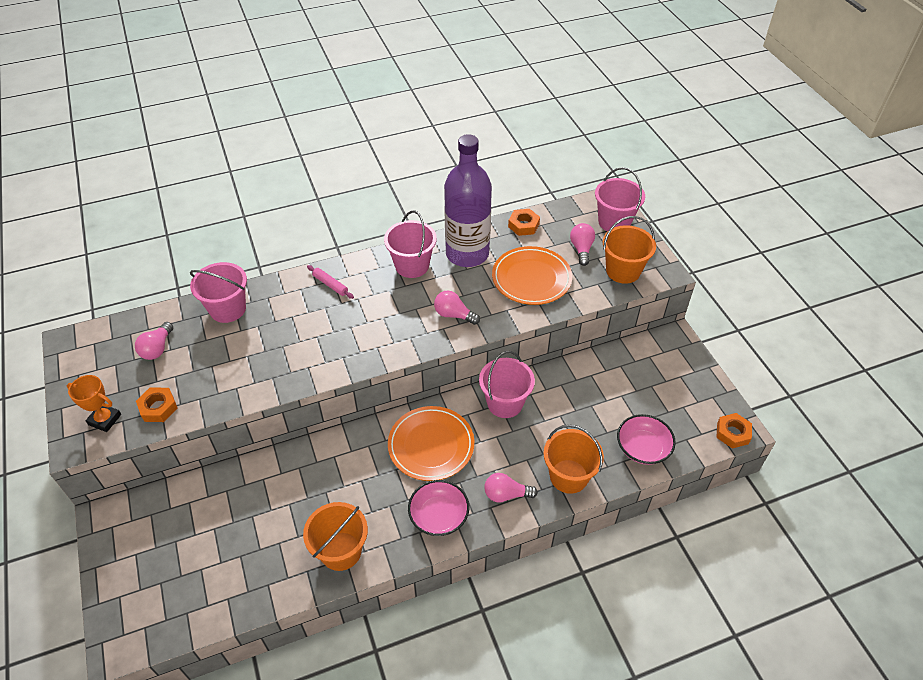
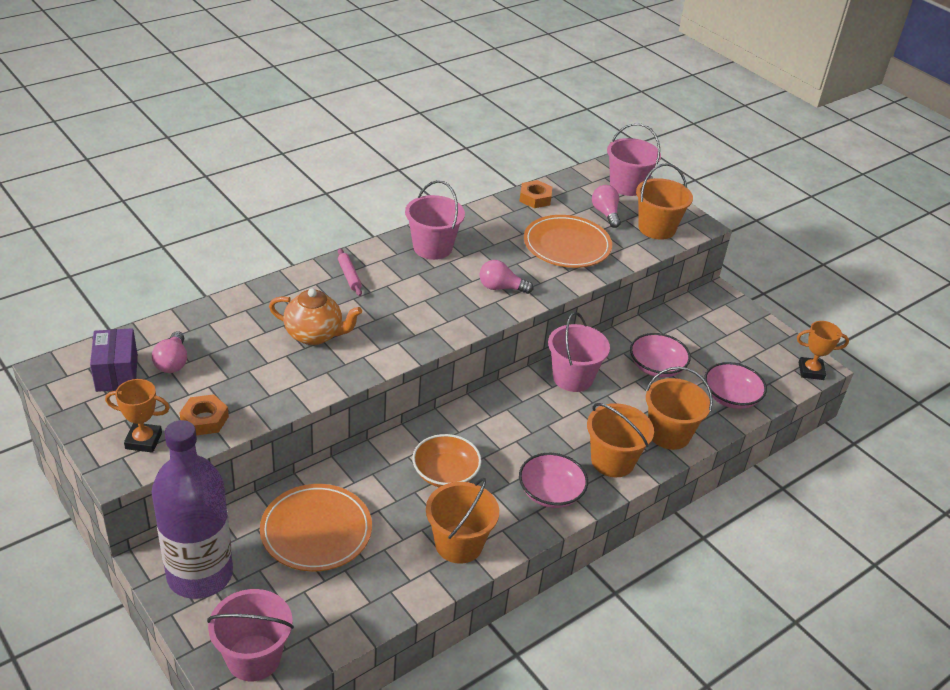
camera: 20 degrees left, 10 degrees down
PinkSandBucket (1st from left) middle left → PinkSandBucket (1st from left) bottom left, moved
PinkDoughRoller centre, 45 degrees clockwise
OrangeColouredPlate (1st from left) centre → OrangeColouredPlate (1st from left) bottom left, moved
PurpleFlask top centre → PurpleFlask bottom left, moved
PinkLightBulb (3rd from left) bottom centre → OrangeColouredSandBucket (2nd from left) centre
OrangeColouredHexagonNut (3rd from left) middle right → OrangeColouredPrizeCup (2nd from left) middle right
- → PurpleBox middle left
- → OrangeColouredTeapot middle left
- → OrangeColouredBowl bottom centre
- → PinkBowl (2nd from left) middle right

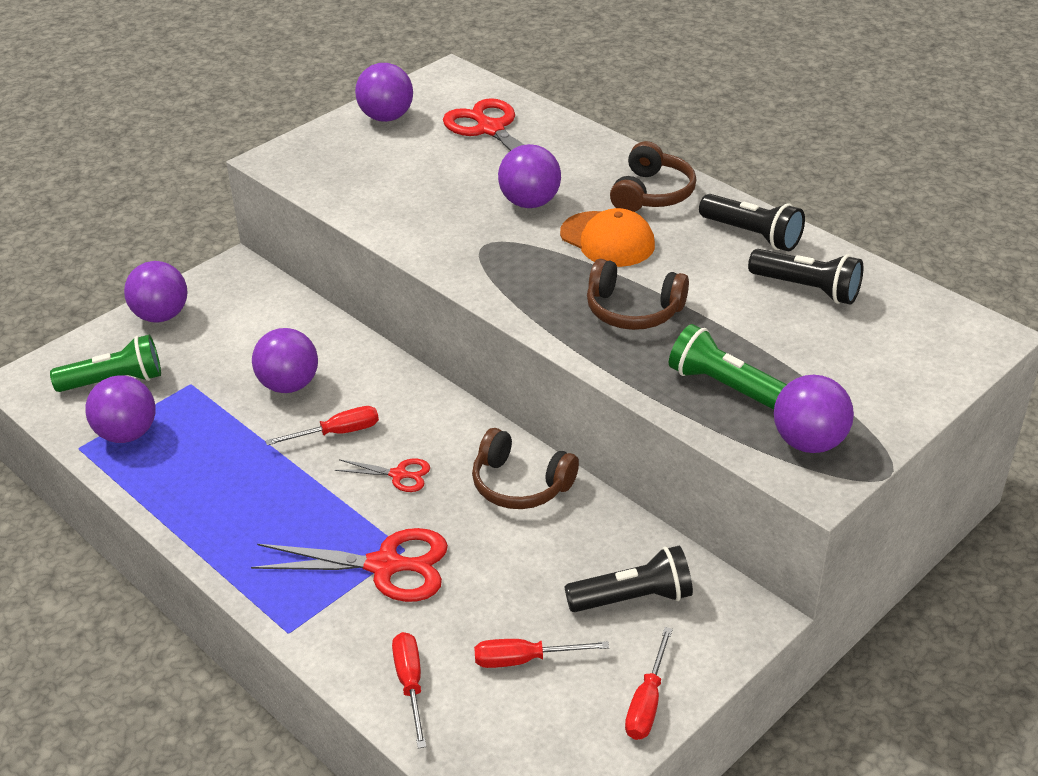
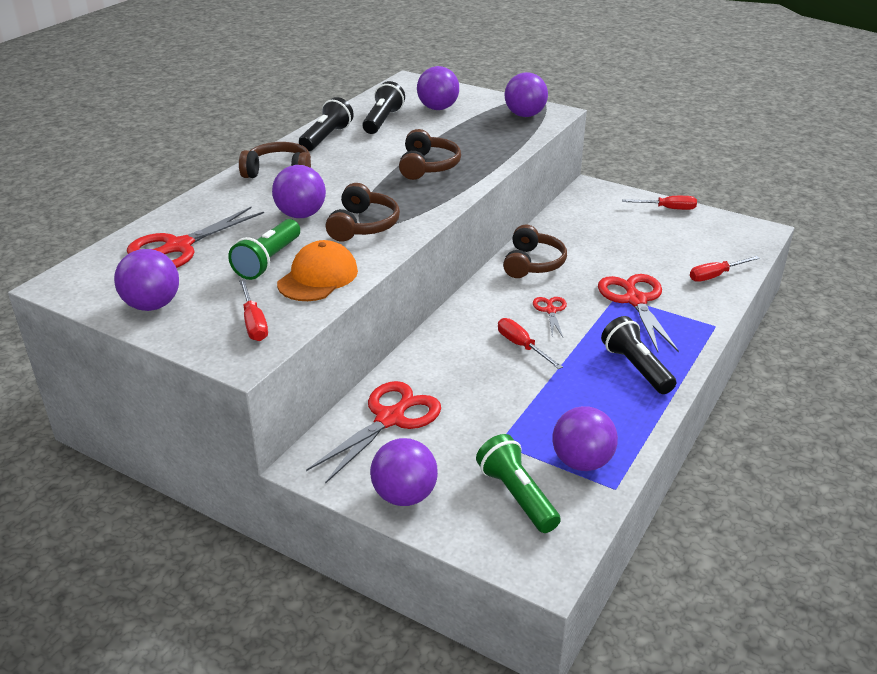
camera: 105 degrees left, 5 degrees down
PurpleBall (3rd from left in the first image) middle left → PurpleBall (4th from left) top centre, moved
ScarletHandScrewdriver (3rd from left in the first image) bottom centre → ScarletHandScrewdriver (1st from left) middle left, moved
OrangeColouredBaseballCap top centre → OrangeColouredBaseballCap centre, moved
JetBlackPocketTorch (1st from left in the first image) bottom centre → JetBlackPocketTorch (3rd from left) middle right, moved
LeafGreenPocketTorch (2nd from left in the first image) middle right → LeafGreenPocketTorch (1st from left) middle left, moved
- → ScarletScissors (2nd from left) centre
- → RussetOverEarHeadphones (2nd from left) top centre

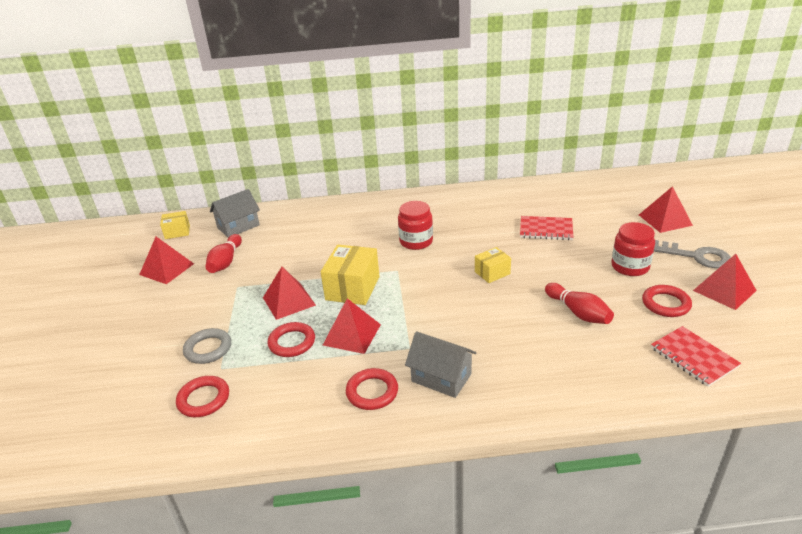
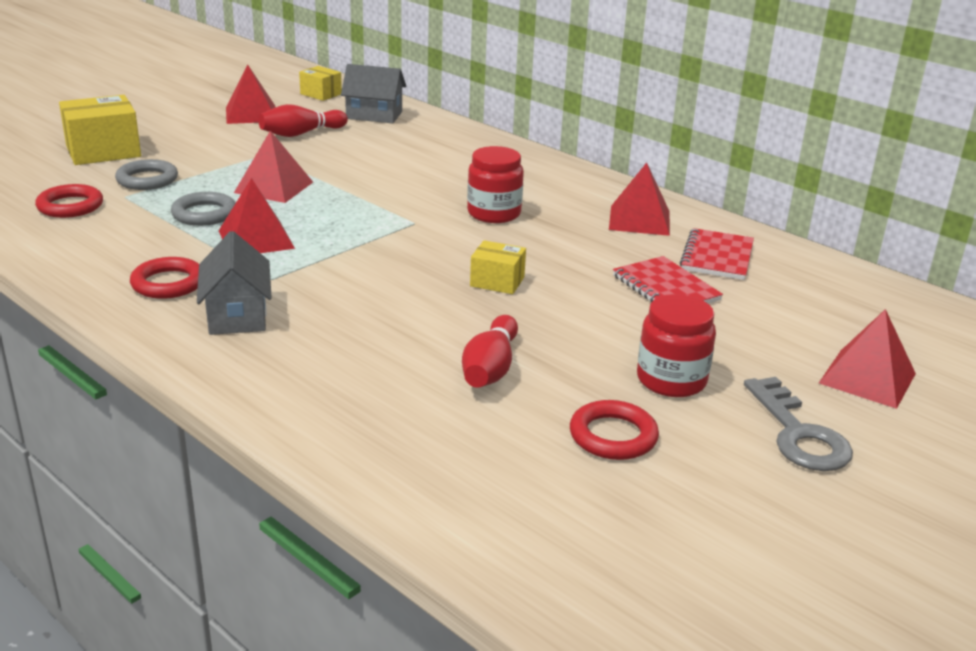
camera: 45 degrees right, 5 degrees down
ScarletHoop (2nd from left) centre → GreyHoop (2nd from left) top left
BrightYellowBox (2nd from left in the first image) centre → BrightYellowBox (1st from left) top left, moved
ScarletExerciseBook (2nd from left) bottom right → ScarletExerciseBook (2nd from left) middle right, moved
ScarletPyramidShape (5th from left in the first image) middle right → ScarletPyramidShape (4th from left) top centre, moved

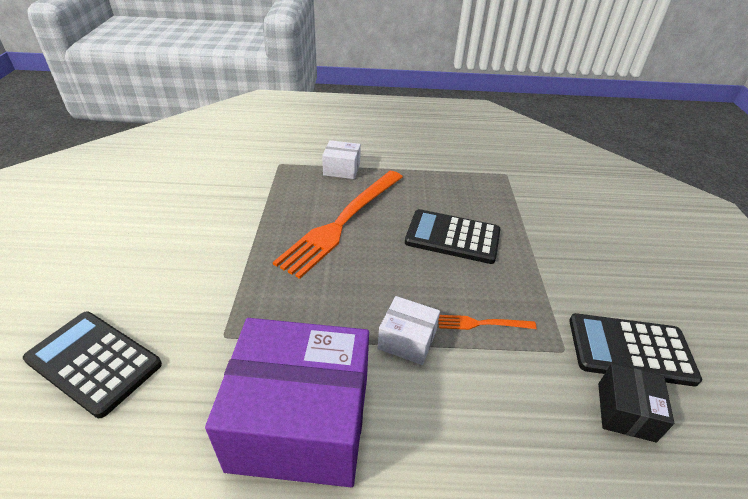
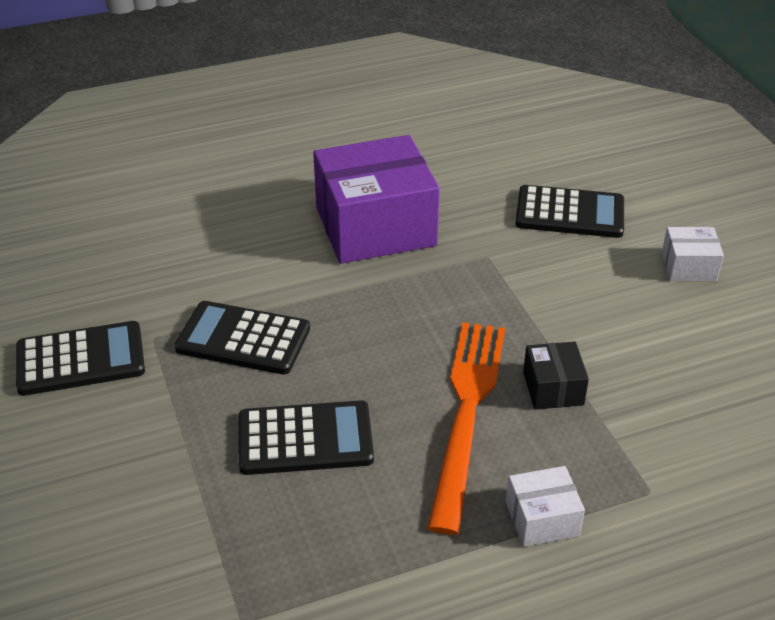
camera: 160 degrees right, 0 degrees up
WhiteBox (2nd from left) centre → WhiteBox (2nd from left) middle right, moved
OrangeColouredFork (2nd from left) centre → JetBlackPocketCalculator (2nd from left) middle left
JetBlackBox bottom right → JetBlackBox middle right, moved

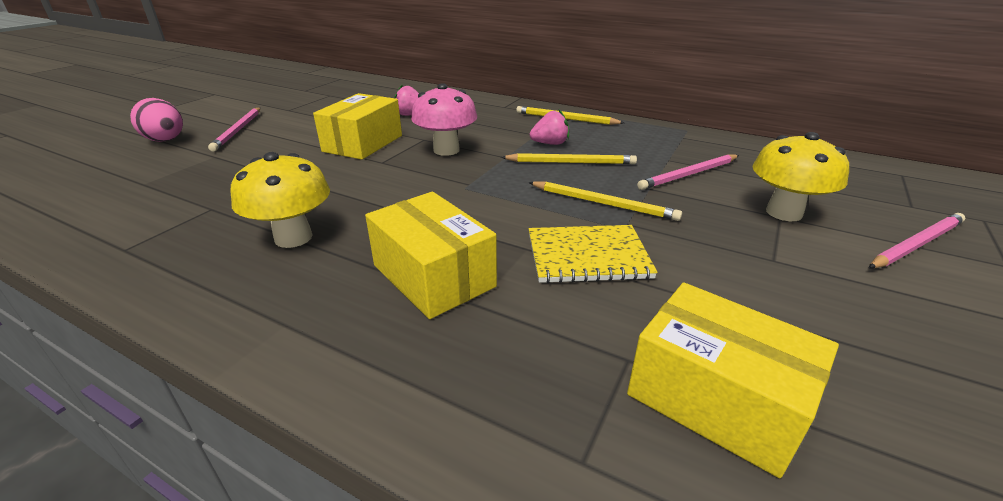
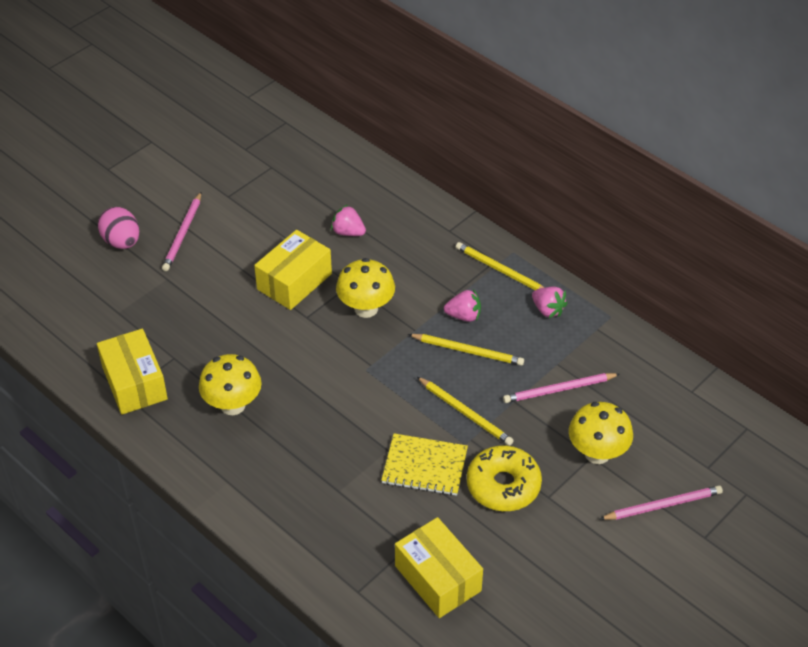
camera: 15 degrees right, 15 degrees up
BrightYellowBox (2nd from left in the first image) centre → BrightYellowBox (1st from left) middle left, moved
PinkMushroom top centre → BrightYellowMushroom (2nd from left) centre
- → BrightYellowGlazedDonut bottom centre
- → PinkToyStrawberry (3rd from left) middle right

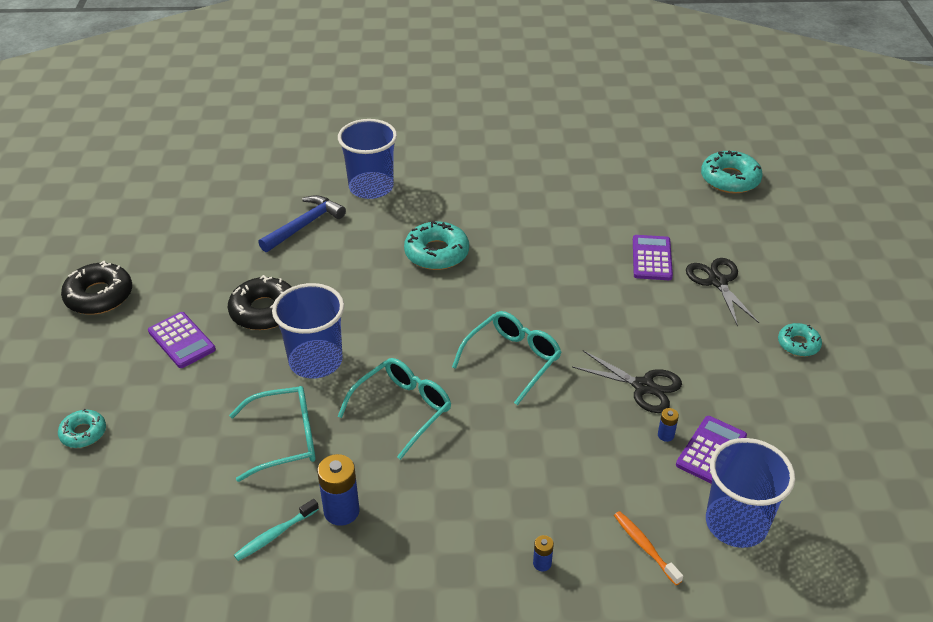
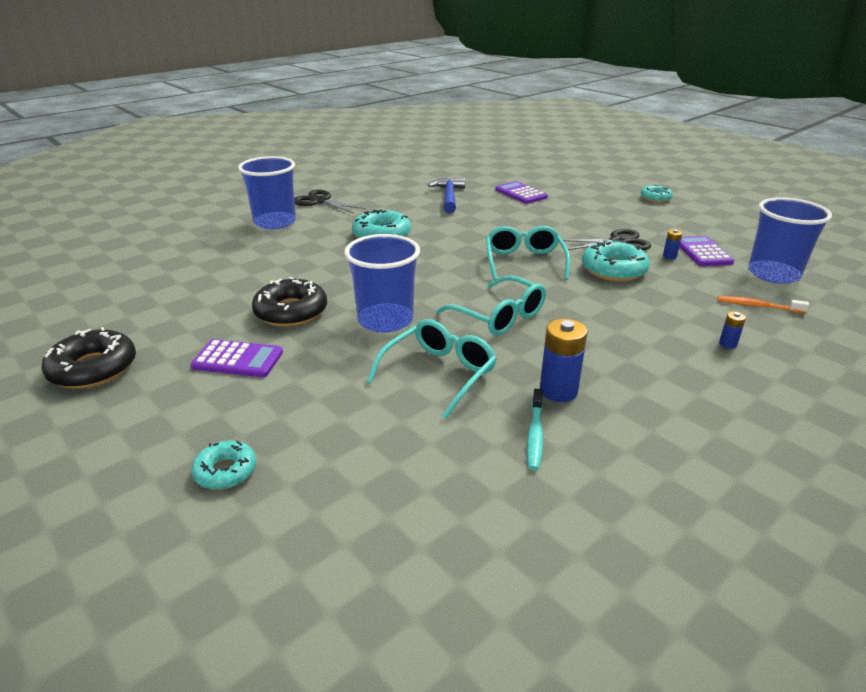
camera: 40 degrees left, 10 degrees down
BlueCarpenter'sHammer middle left → BlueCarpenter'sHammer top centre, moved
TealEyeglasses (2nd from left) centre, 135 degrees clockwise
JetBlackScissors (2nd from left in the first image) middle right → JetBlackScissors (1st from left) top centre, moved
TealGlazedDonut (3rd from left) top right → TealGlazedDonut (3rd from left) middle right, moved

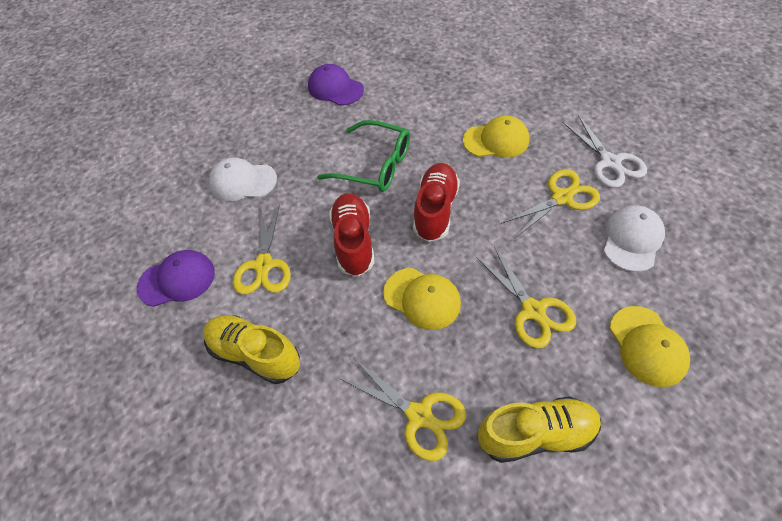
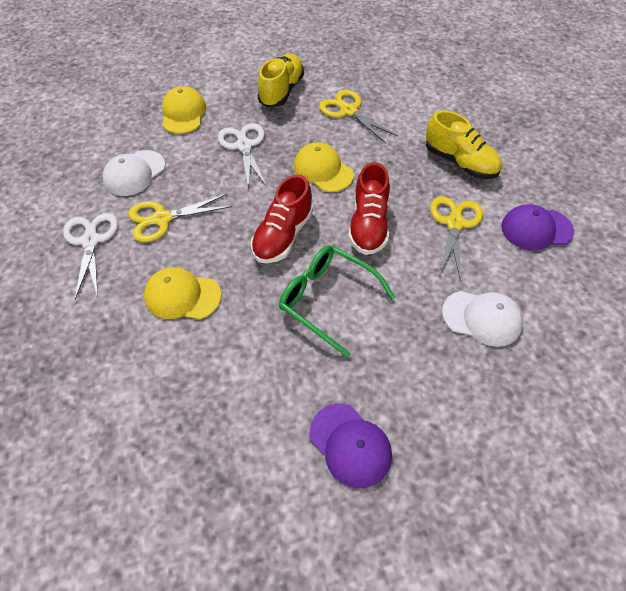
camera: 170 degrees left, 0 degrees up
BrightYellowScissors (3rd from left) middle right → WhiteScissors (2nd from left) top centre
BrightYellowShoe (2nd from left in the first image) bottom right → BrightYellowShoe (1st from left) top centre, 105 degrees clockwise

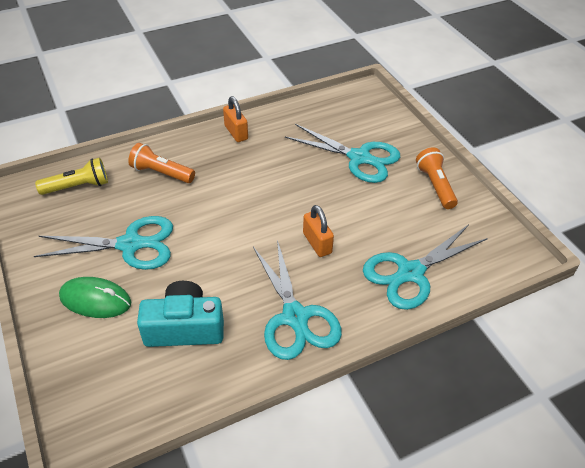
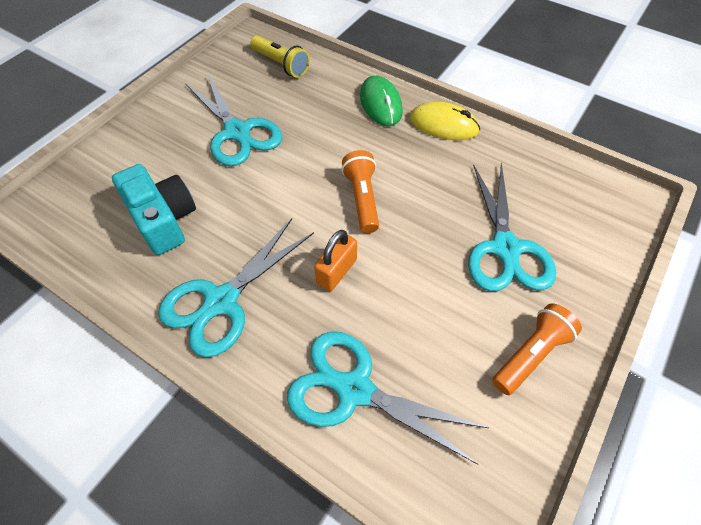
camera: 60 degrees right, 10 degrees up
LeafGreenPcMouse middle left → LeafGreenPcMouse top centre, moved
OrangeColouredPocketTorch (1st from left) middle left → OrangeColouredPocketTorch (1st from left) centre, moved
OrangeColouredSmallLock (1st from left) top centre → BrightYellowPcMouse top centre

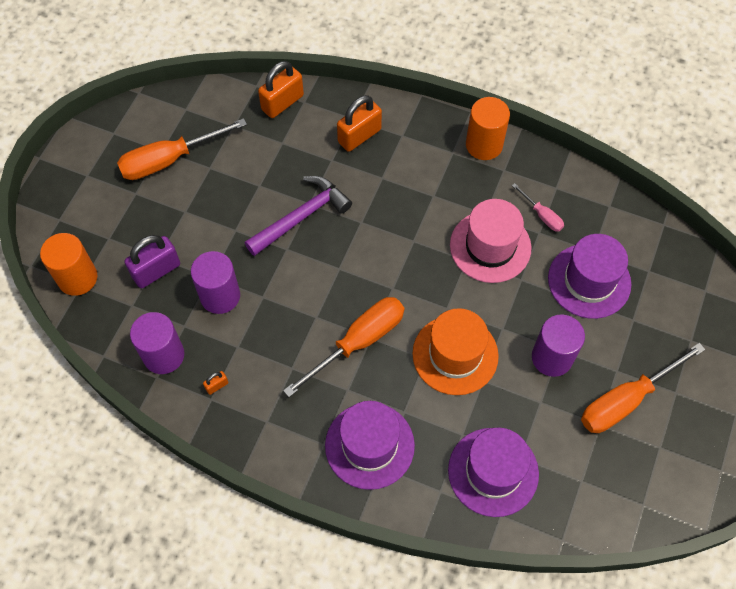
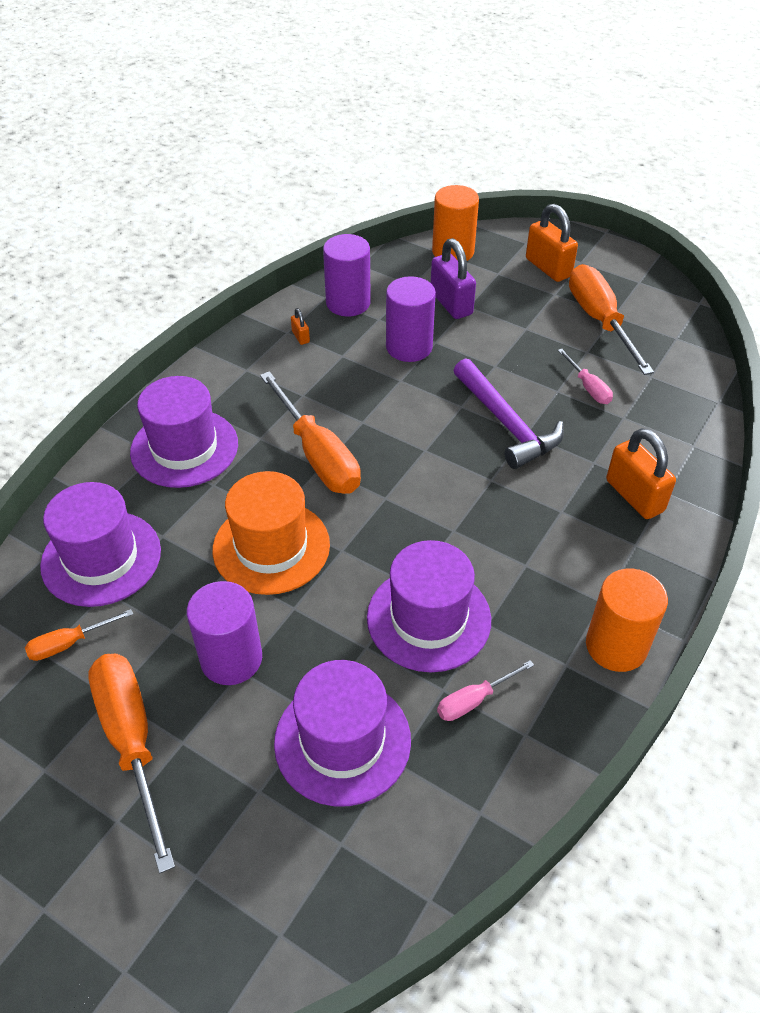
camera: 100 degrees right, 15 degrees down
OrangeColouredSmallLock (2nd from left) top centre → OrangeColouredSmallLock (2nd from left) top right, moved
PinkHat middle right → PurpleHat (4th from left) centre
- → OrangeColouredHandScrewdriver (1st from left) middle left
- → PinkHandScrewdriver (2nd from left) middle right

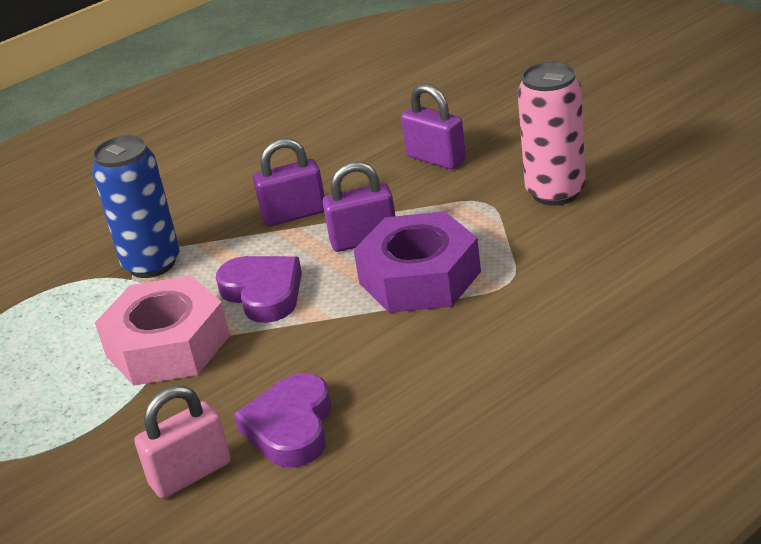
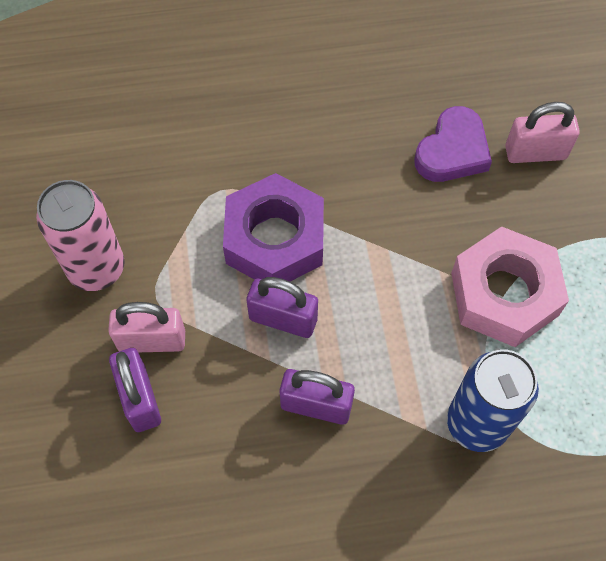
camera: 155 degrees left, 30 degrees up
PurpleHeart (1st from left) centre → -
- → PinkSmallLock (1st from left) middle left

